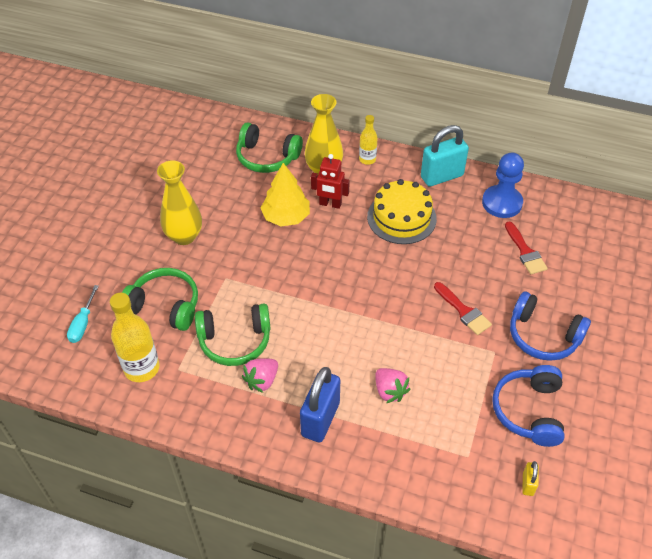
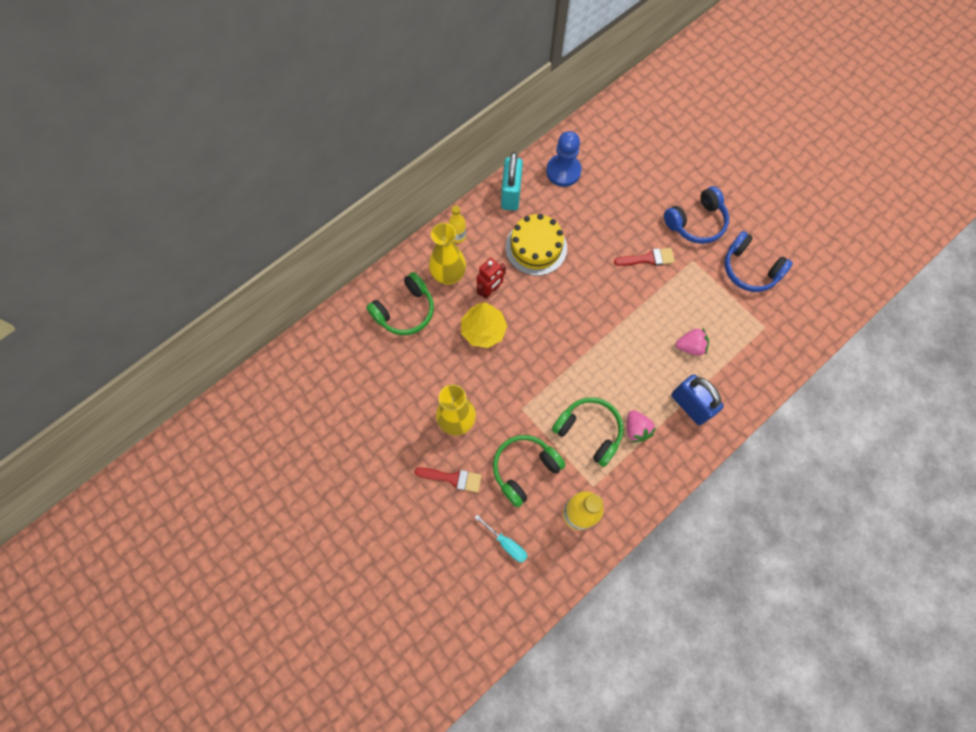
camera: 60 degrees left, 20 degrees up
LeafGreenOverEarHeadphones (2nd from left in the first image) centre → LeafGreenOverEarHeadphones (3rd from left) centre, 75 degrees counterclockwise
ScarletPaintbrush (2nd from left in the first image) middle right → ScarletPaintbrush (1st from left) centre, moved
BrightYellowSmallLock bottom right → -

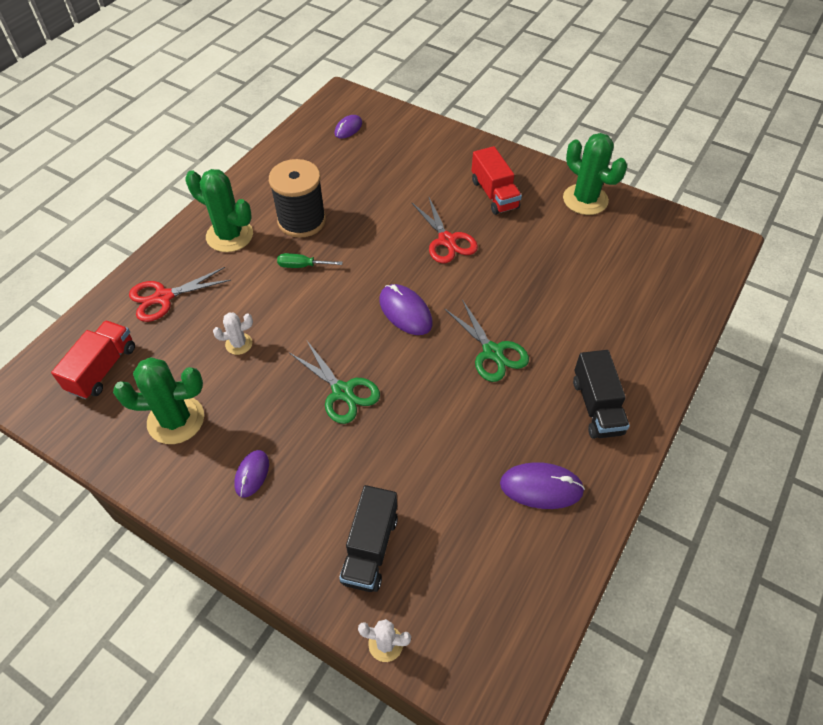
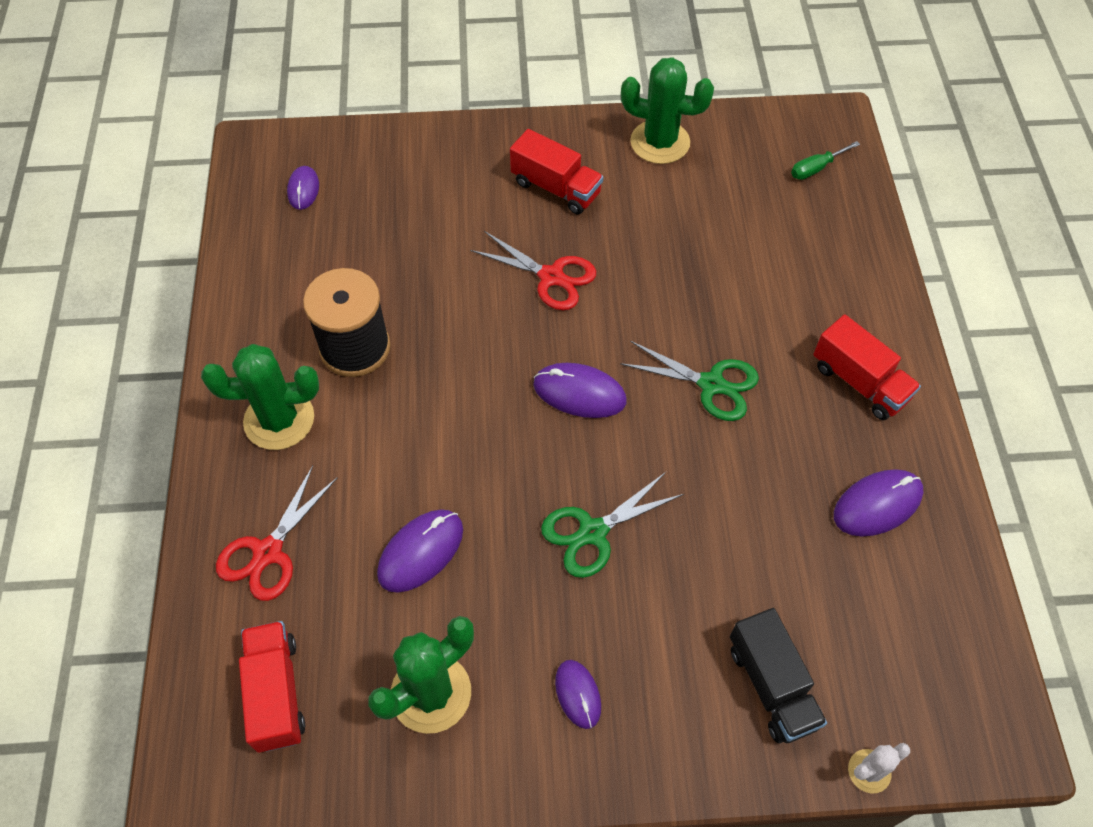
camera: 35 degrees left, 5 degrees up
WhiteSaguaroCactus (1st from left) middle left → PurplePcMouse (2nd from left) centre
LeafGreenHandScrewdriver centre → LeafGreenHandScrewdriver top right, moved
LeafGreenScissors (1st from left) centre, 135 degrees clockwise
JetBlackTruck (2nd from left) middle right → ScarletTruck (3rd from left) middle right

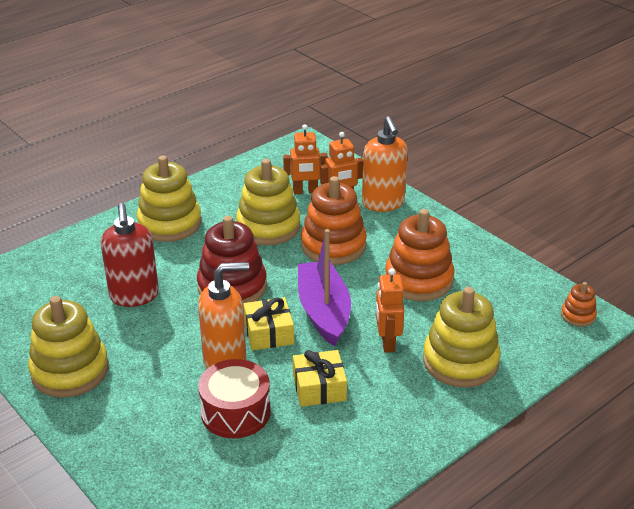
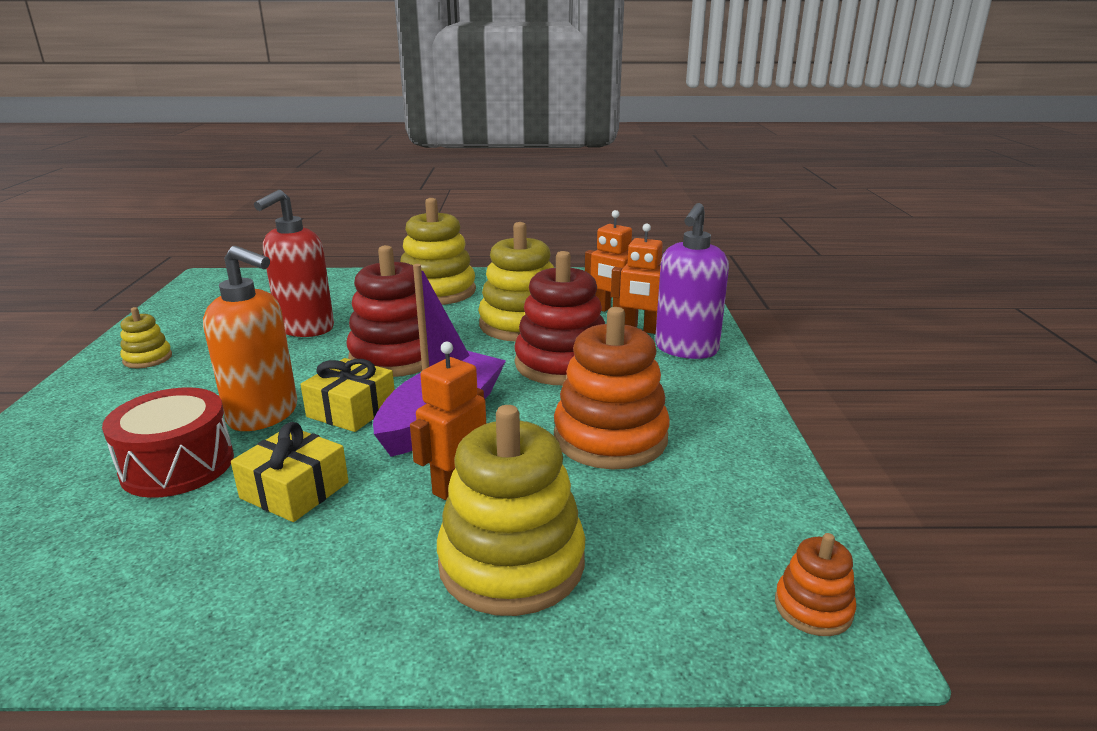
camera: 40 degrees right, 10 degrees down
BrightYellowStackingToy (1st from left) bottom left → BrightYellowStackingToy (1st from left) middle left, x0.48
OrangeColouredStackingToy (1st from left) centre → ScarletStackingToy (2nd from left) centre
OrangeColouredSoapPump (2nd from left) top centre → PurpleSoapPump centre

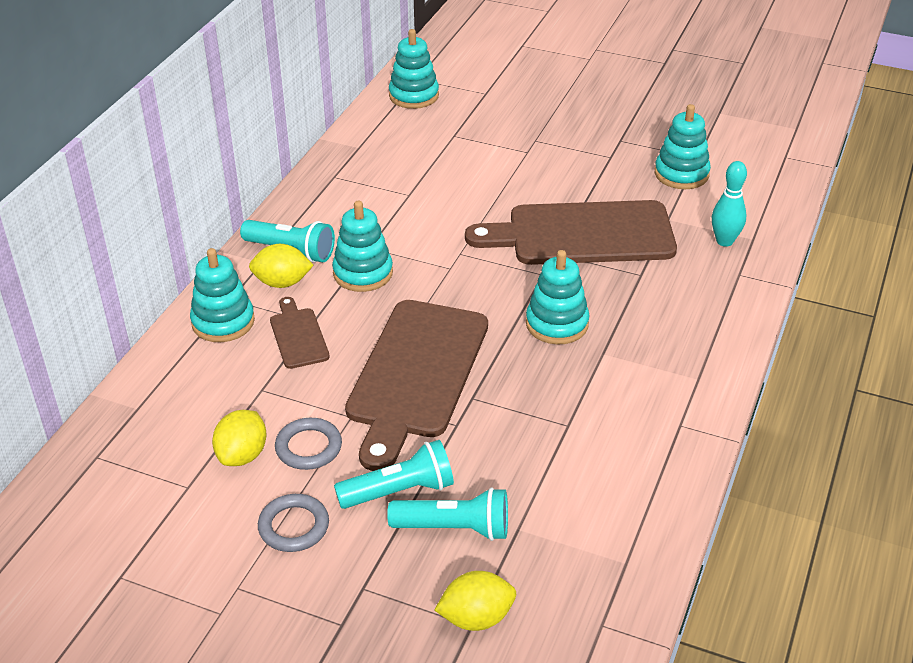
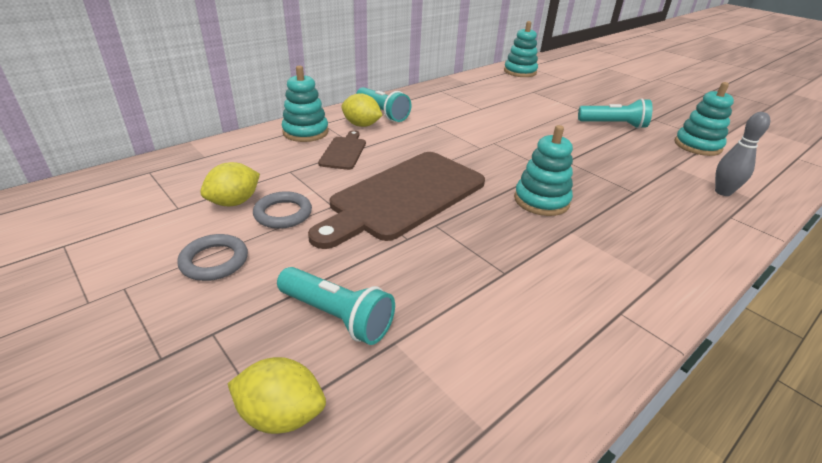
camera: 25 degrees right, 5 degrees down
TealStackingToy (2nd from left) centre → -
TealPocketTorch (2nd from left in the first image) bottom centre → TealPocketTorch (3rd from left) top right, moved
RussetBreadBoard (3rd from left) centre → -
TealSkittle top right → GreySkittle top right

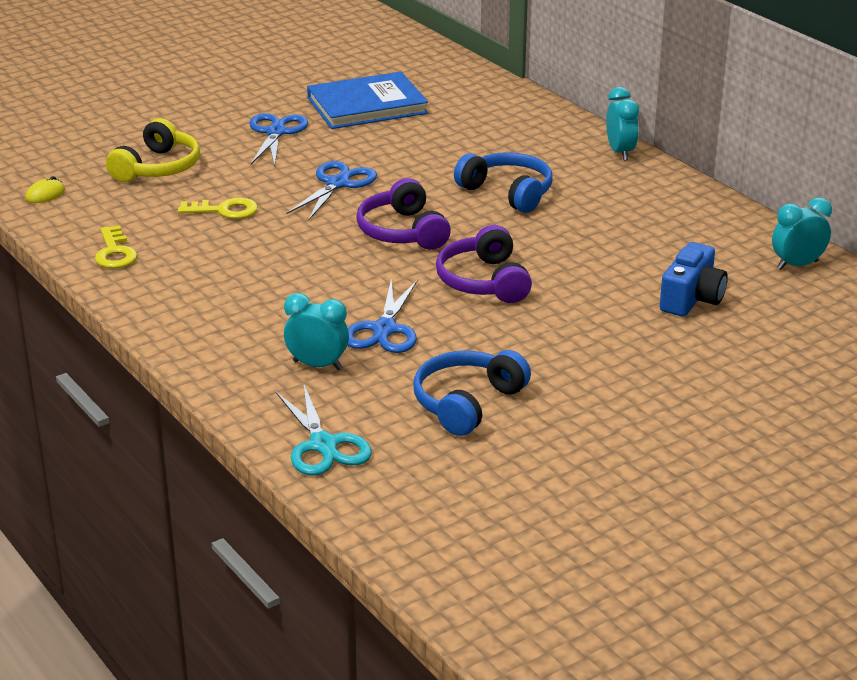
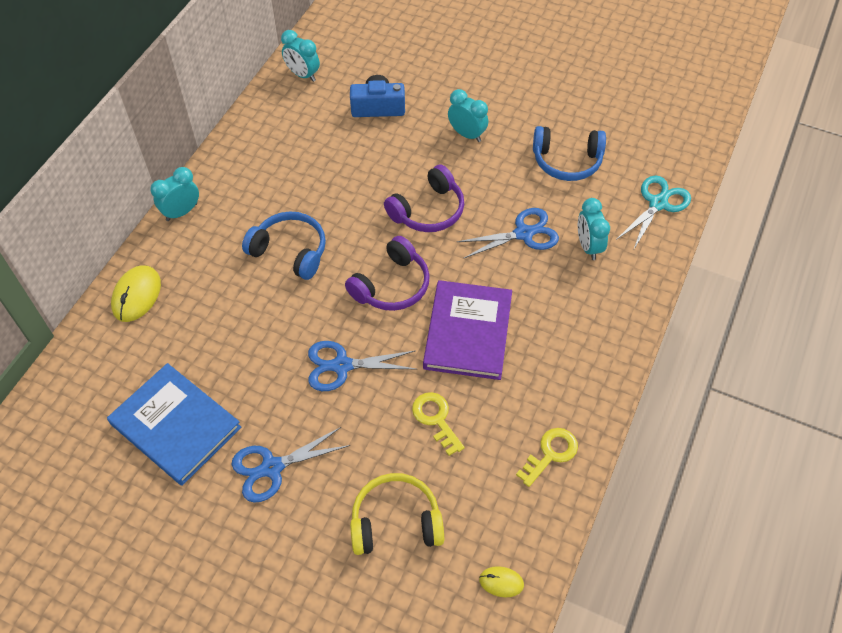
camera: 120 degrees left, 25 degrees up
BlueOverEarHeadphones (2nd from left in the first image) top centre → BlueOverEarHeadphones (1st from left) centre, 105 degrees clockwise
- → BrightYellowPcMouse (1st from left) middle left
- → PurpleHardback centre
- → TealClock (3rd from left) top centre

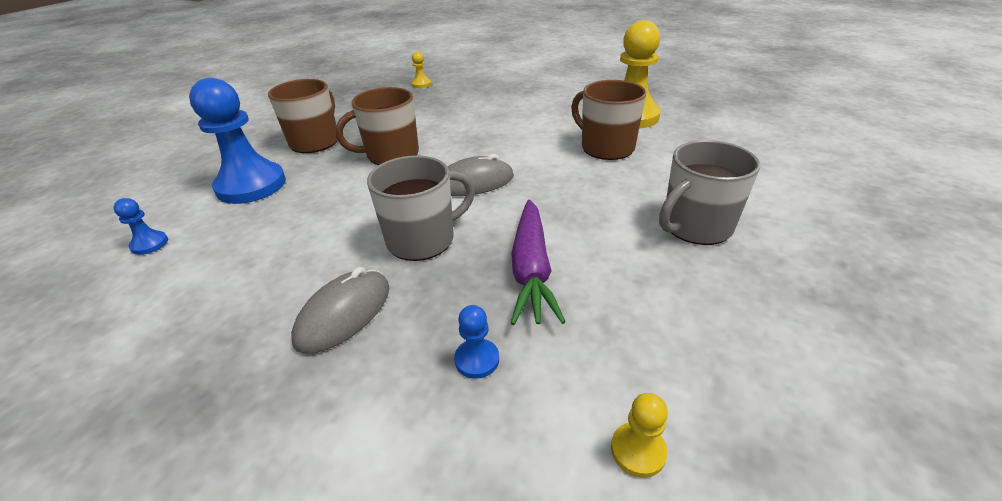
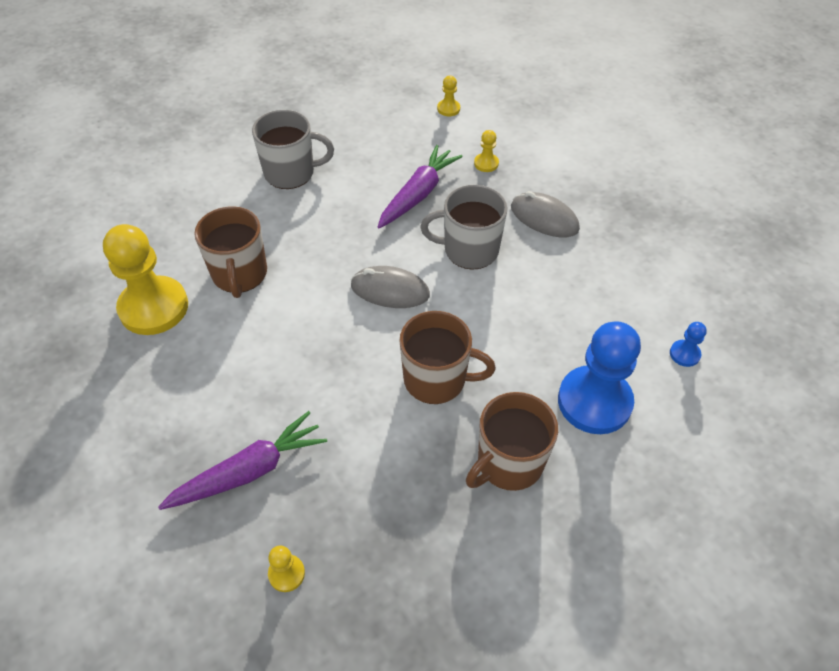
camera: 150 degrees left, 15 degrees up
GreyPcMouse (1st from left in the first image) centre → GreyPcMouse (2nd from left) top centre, 60 degrees clockwise
BlueChessPawn (3rd from left) bottom centre → BrightYellowChessPawn (4th from left) top centre
- → PurpleRootVegetable (1st from left) bottom left

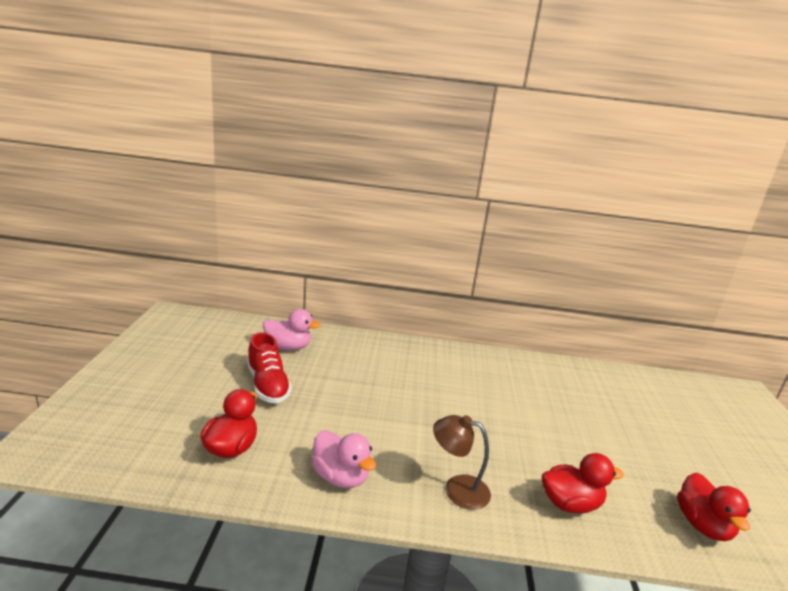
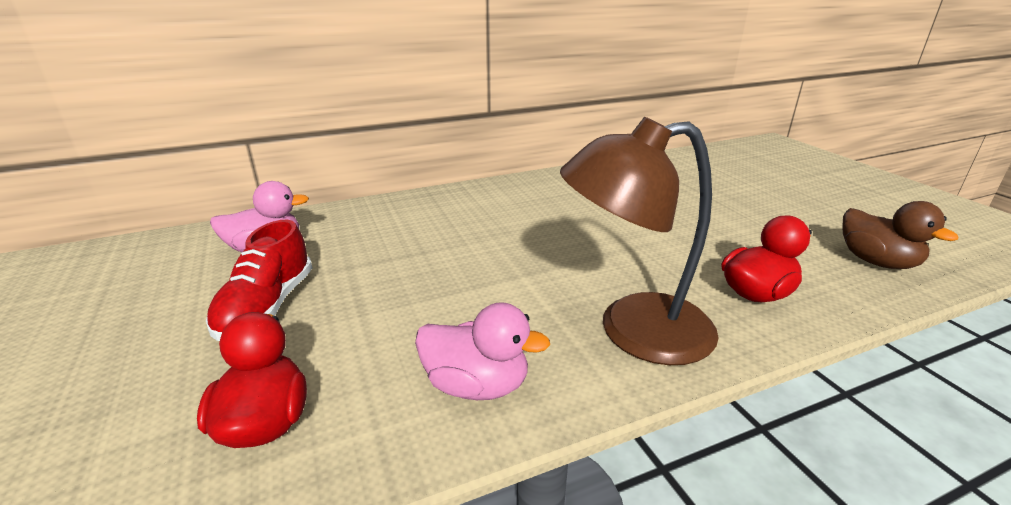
camera: 25 degrees left, 5 degrees up
ScarletShoe centre → ScarletShoe middle left, 60 degrees clockwise
RussetDeskLamp bottom centre → RussetDeskLamp centre, x1.69
ScarletDuck (3rd from left) bottom right → RussetDuck middle right

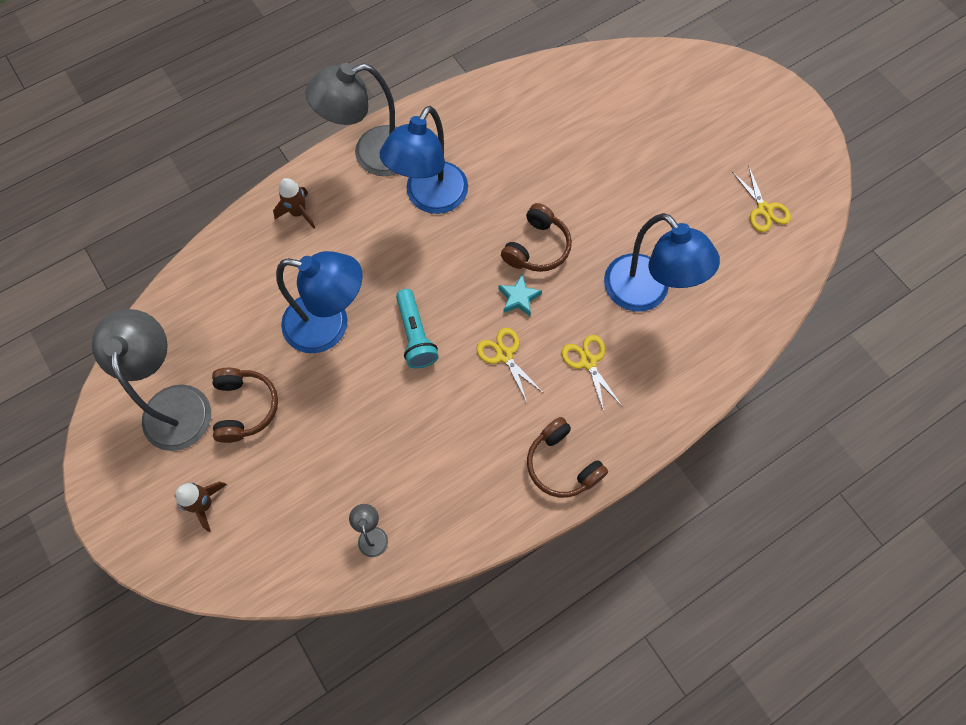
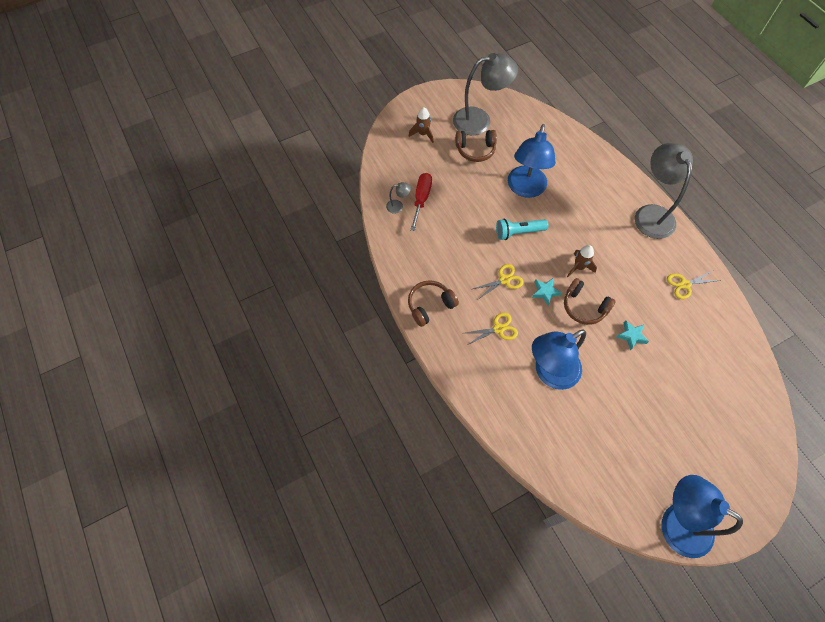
camera: 95 degrees right, 5 degrees down
RussetToyRocket (2nd from left) top left → RussetToyRocket (2nd from left) middle right, moved
BlueDeskLamp (2nd from left in the first image) top centre → BlueDeskLamp (3rd from left) bottom right, moved
BrightYellowScissors (3rd from left) top right → BrightYellowScissors (3rd from left) middle right, moved
- → ScarletHandScrewdriver top centre
- → TealStar (2nd from left) middle right

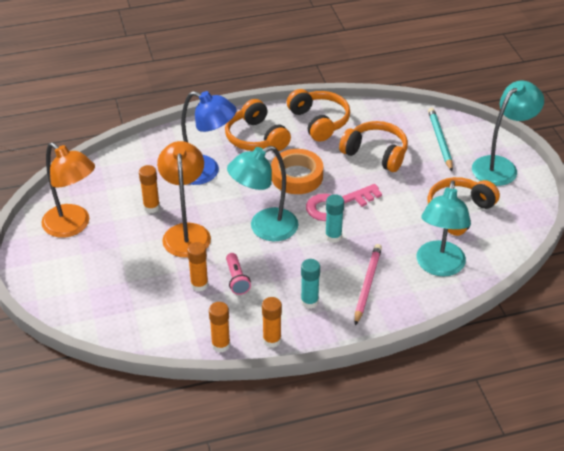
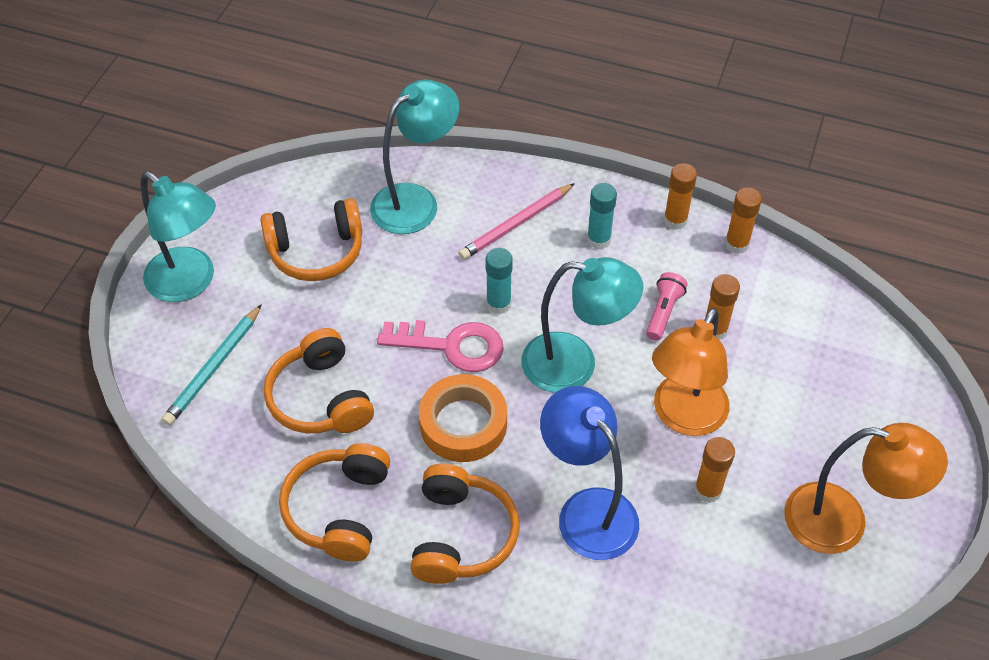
camera: 145 degrees left, 10 degrees up
OrangeColouredDeskLamp (1st from left in the first image) middle left → OrangeColouredDeskLamp (2nd from left) bottom right, 120 degrees clockwise
TealDeskLamp (3rd from left in the first image) top right → TealDeskLamp (1st from left) middle left, 135 degrees counterclockwise

